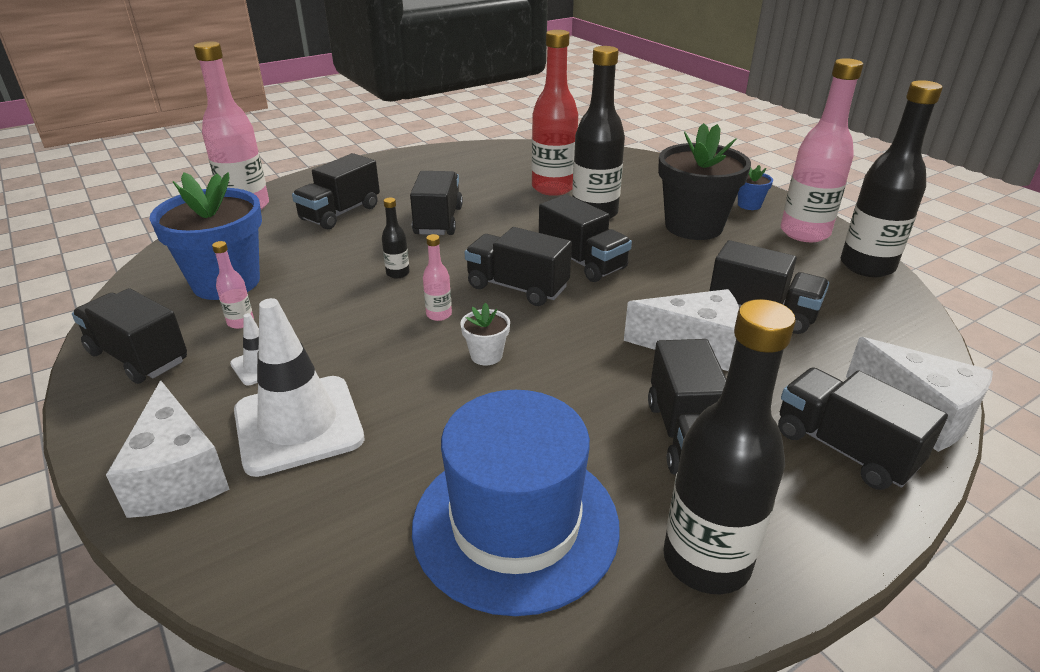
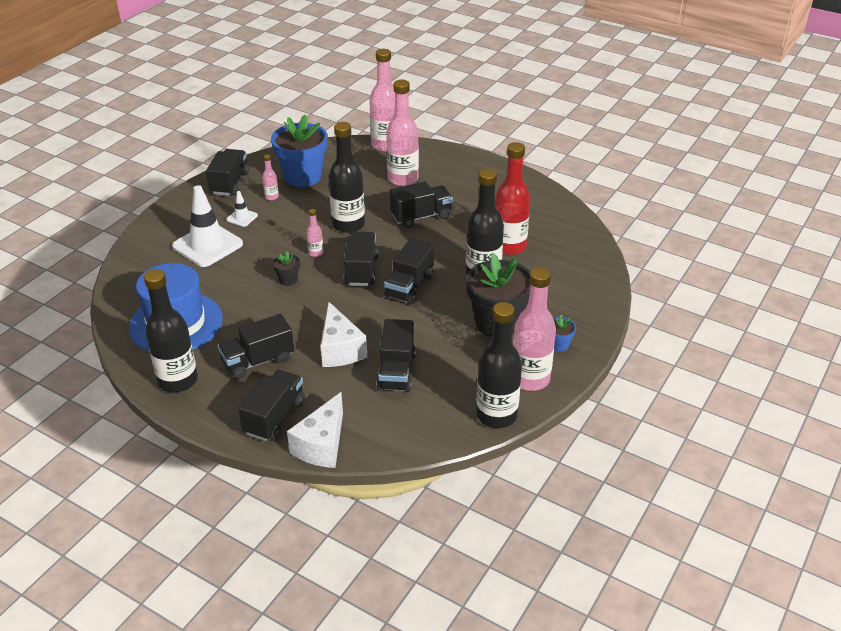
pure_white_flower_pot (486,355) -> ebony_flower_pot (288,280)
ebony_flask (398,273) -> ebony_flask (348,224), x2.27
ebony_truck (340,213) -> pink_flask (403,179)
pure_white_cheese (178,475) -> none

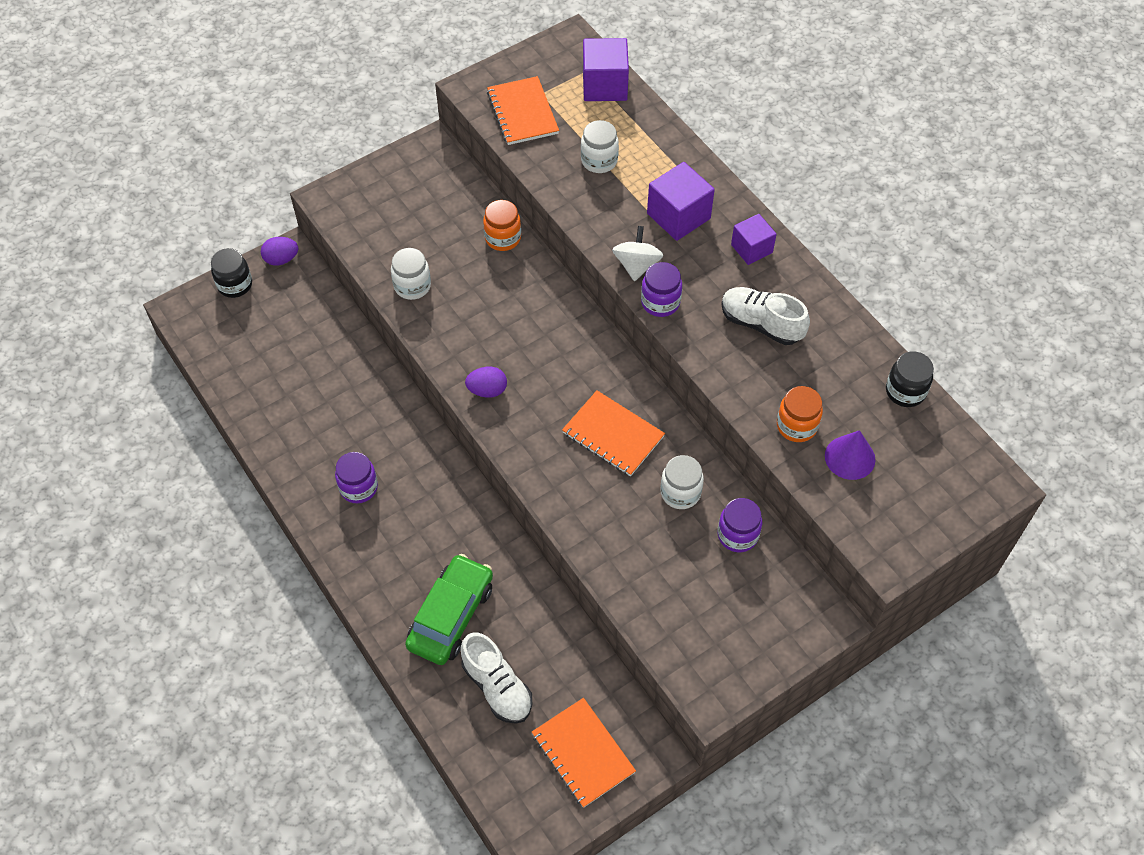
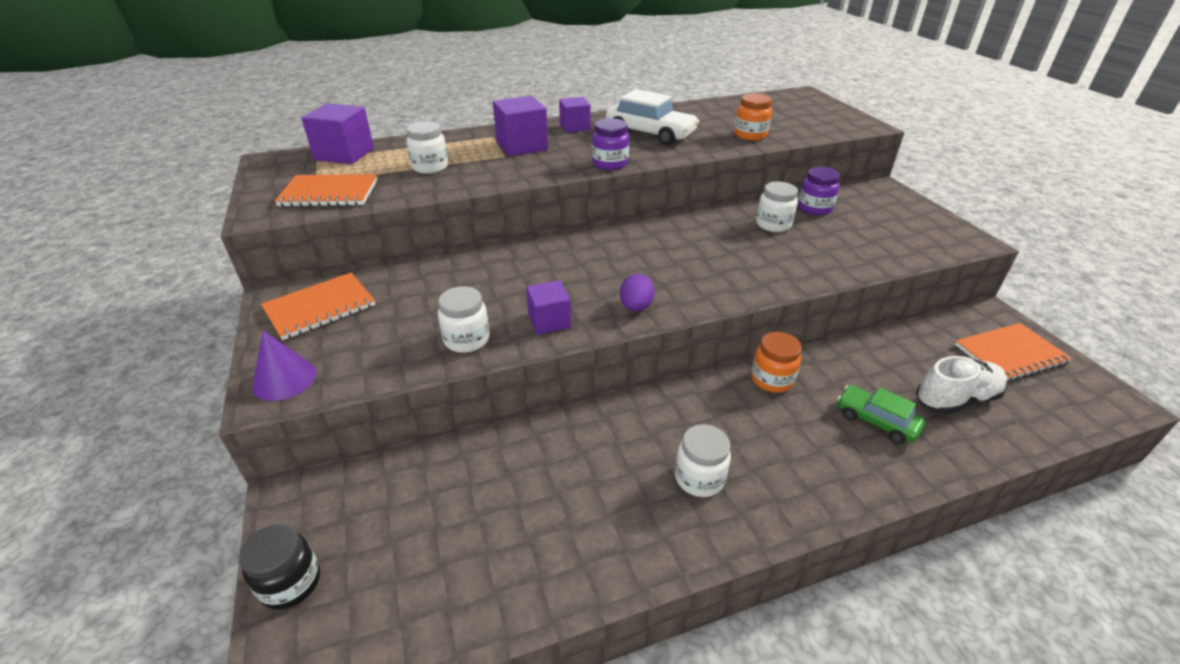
violet_cone (850,457) -> violet_cone (284,379), move
orange-coloured_notepad (613,435) -> orange-coloured_notepad (320,308), move
none -> violet_block (549,321)
pure_white_shoe (761,324) -> pure_white_automobile (650,133)
violet_jar (358,487) -> pure_white_jar (699,478)
orange-coloured_jar (503,238) -> orange-coloured_jar (771,379), move
emerald_automobile (451,616) -> emerald_automobile (876,421), x0.63
violet_egg (281,259) -> none
pure_white_toy_top (636,265) -> none
ebony_jar (905,391) -> none

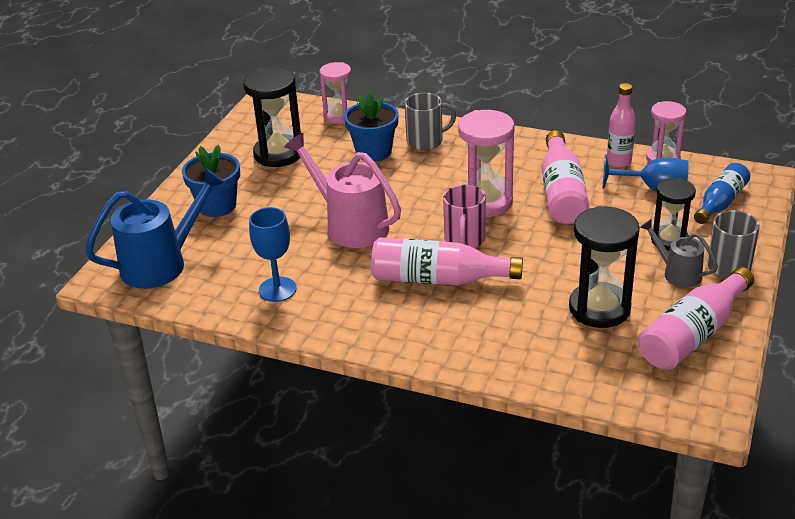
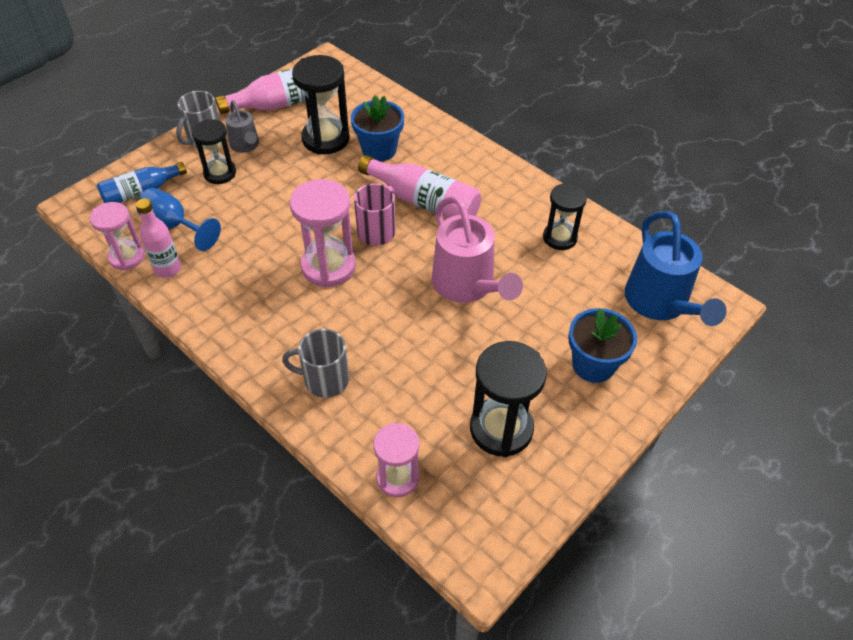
royal_blue_flower_pot (373,152) -> royal_blue_flower_pot (379,150), move
royal_blue_chalice (277,289) -> ebony_hourglass (560,238)
royal_blue_watering_pot (162,263) -> royal_blue_watering_pot (660,304), 90 degrees counterclockwise
pink_flask (562,193) -> none

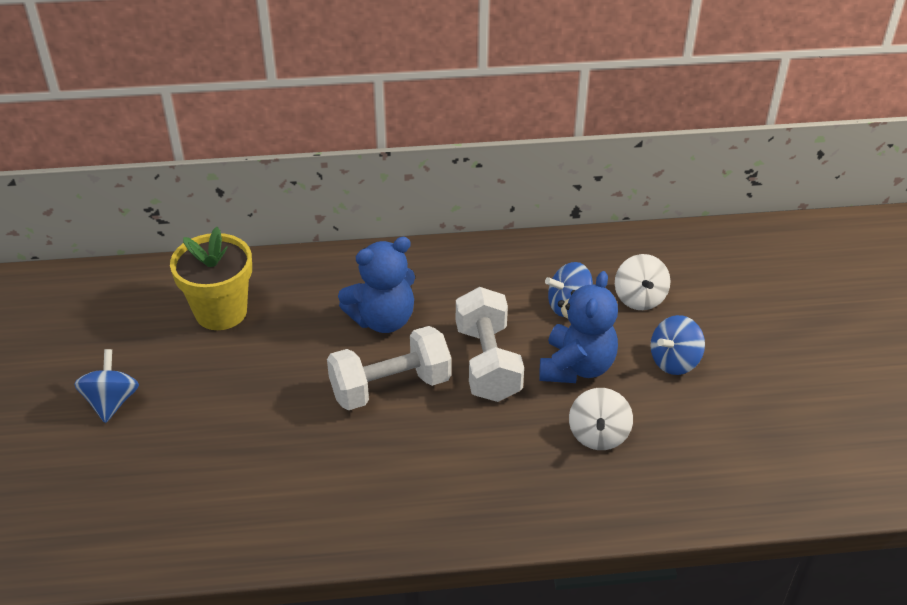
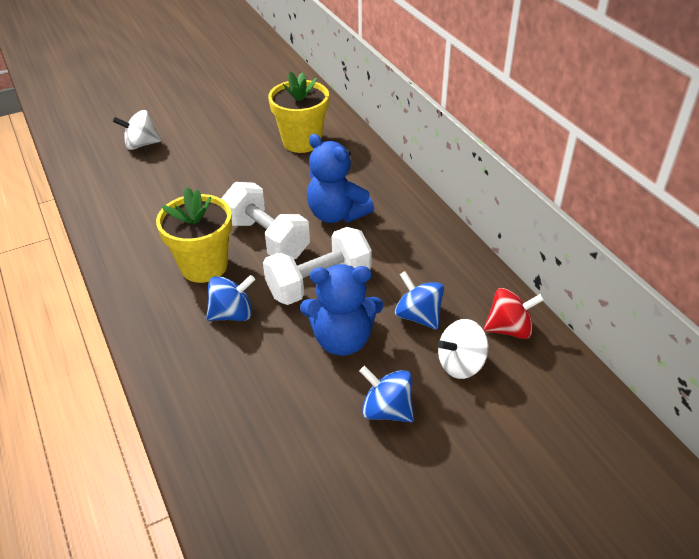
pure_white_toy_top (598,435) -> pure_white_toy_top (141,144), move
none -> yellow_flower_pot (204,266)
royal_blue_toy_top (112,402) -> royal_blue_toy_top (232,314), move
none -> red_toy_top (509,329)

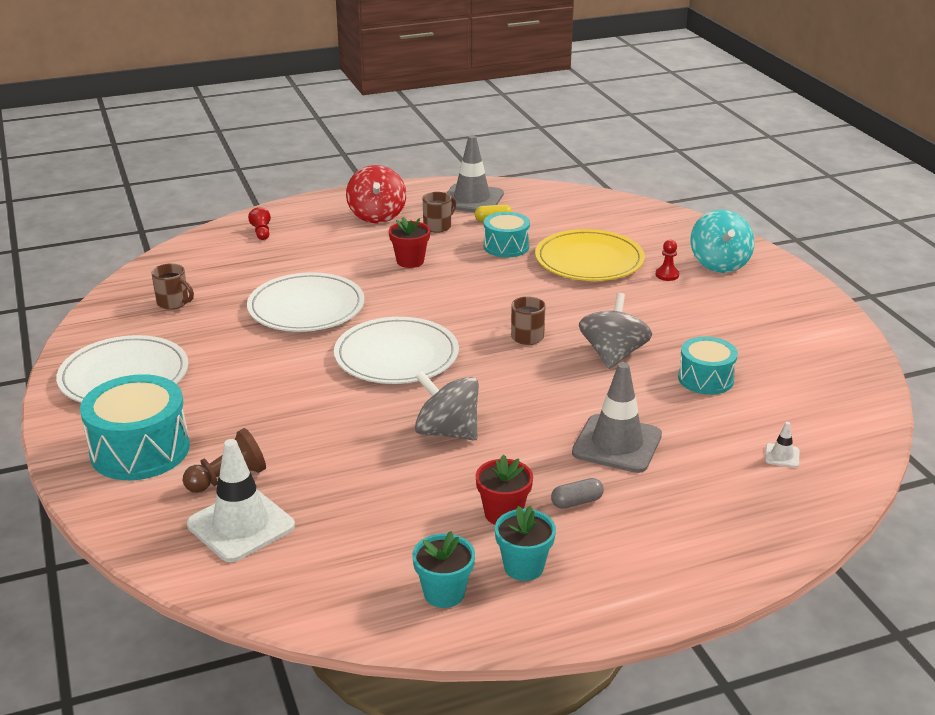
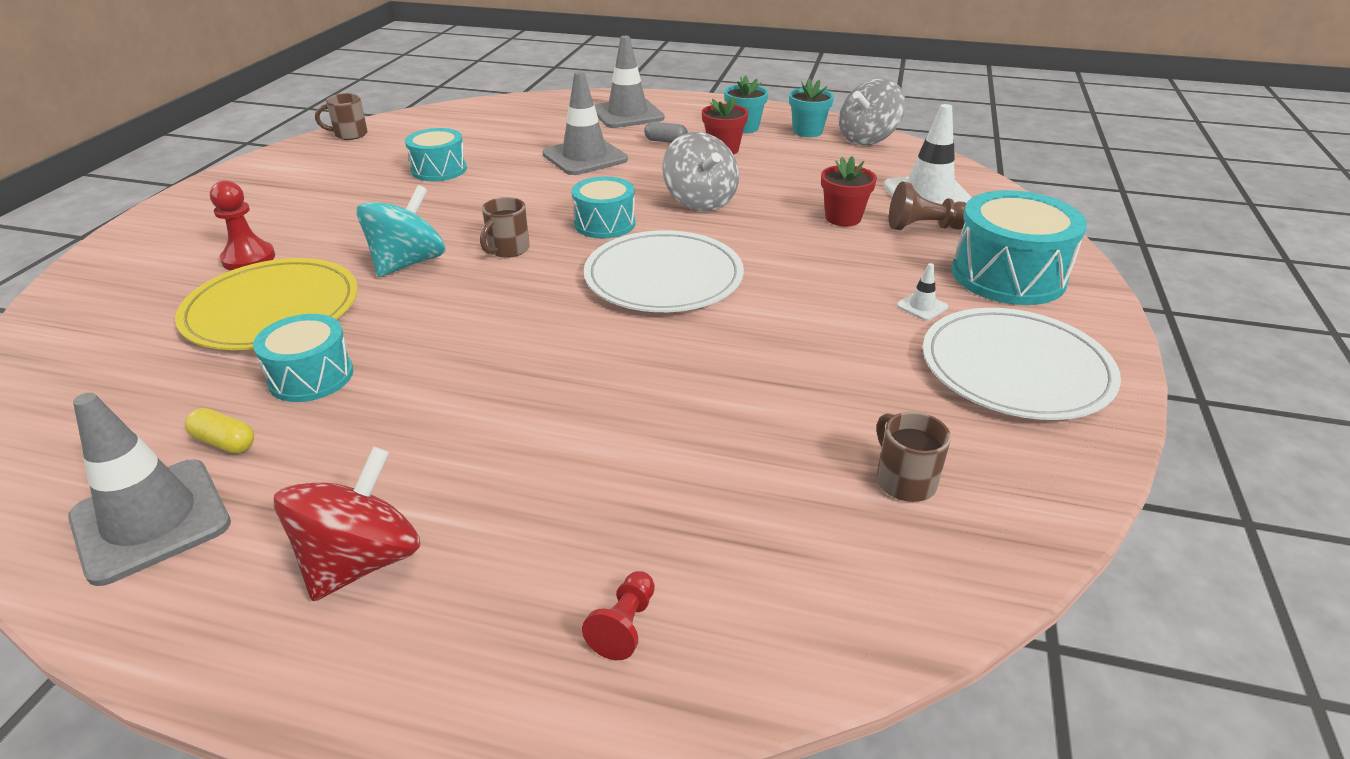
red_game_pawn (667,275) -> red_game_pawn (248,258), x1.54
brown_coffee_mug (438,226) -> brown_coffee_mug (349,134), move
aqua_toy_top (719,264) -> aqua_toy_top (408,263), move
none -> aqua_toy_drum (604,224)
none -> ash-grey_traffic_cone (627,114)
red_flower_pot (410,261) -> red_flower_pot (843,218), move
ash-grey_toy_top (613,355) -> ash-grey_toy_top (867,139), move
pure_white_traffic_cone (782,456) -> pure_white_traffic_cone (922,306), move
pure_white_dinner_plate (306,307) -> none

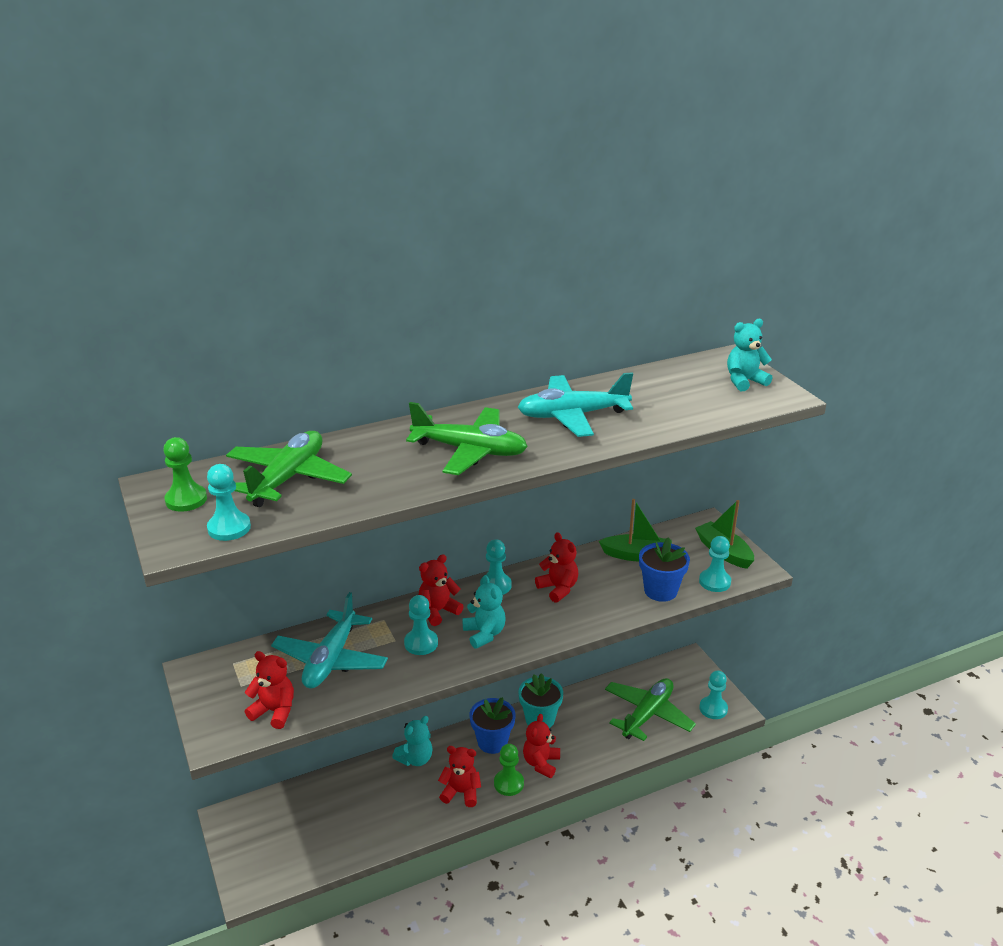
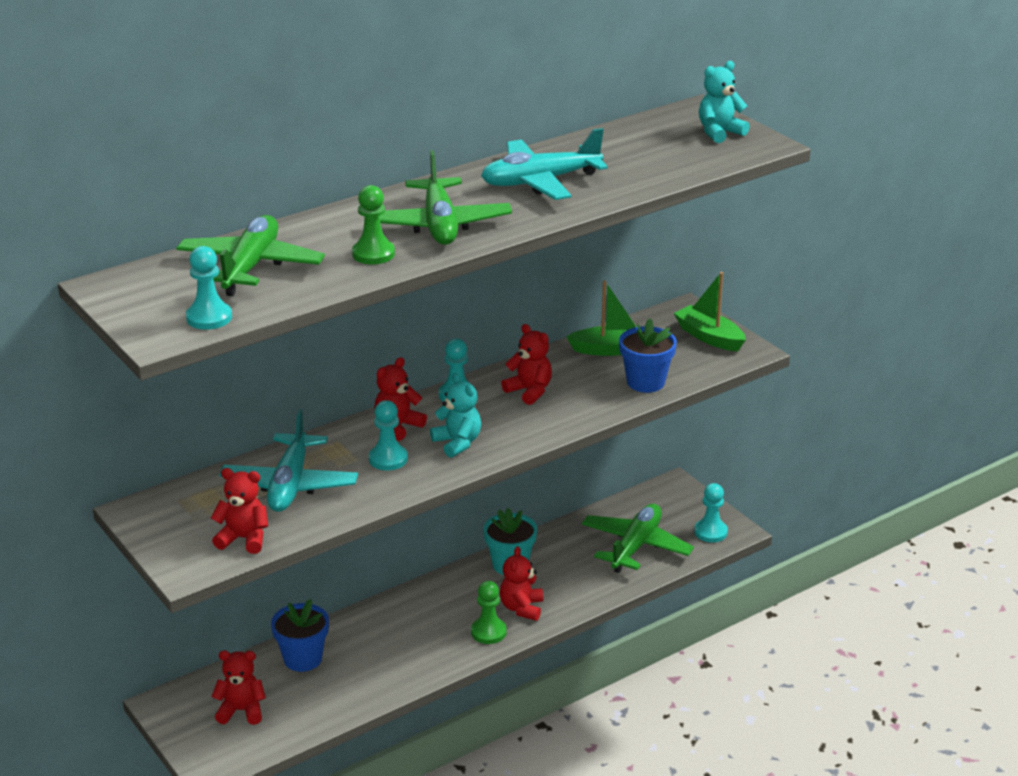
red_teddy_bear (461,792) -> red_teddy_bear (241,710), move
royal_blue_flower_pot (492,742) -> royal_blue_flower_pot (303,659), move
emerald_game_pawn (186,500) -> emerald_game_pawn (373,254), move
emerald_toy_plane (470,451) -> emerald_toy_plane (439,225), 75 degrees clockwise
aqua_teddy_bear (415,759) -> none
aqua_game_pawn (714,582) -> none

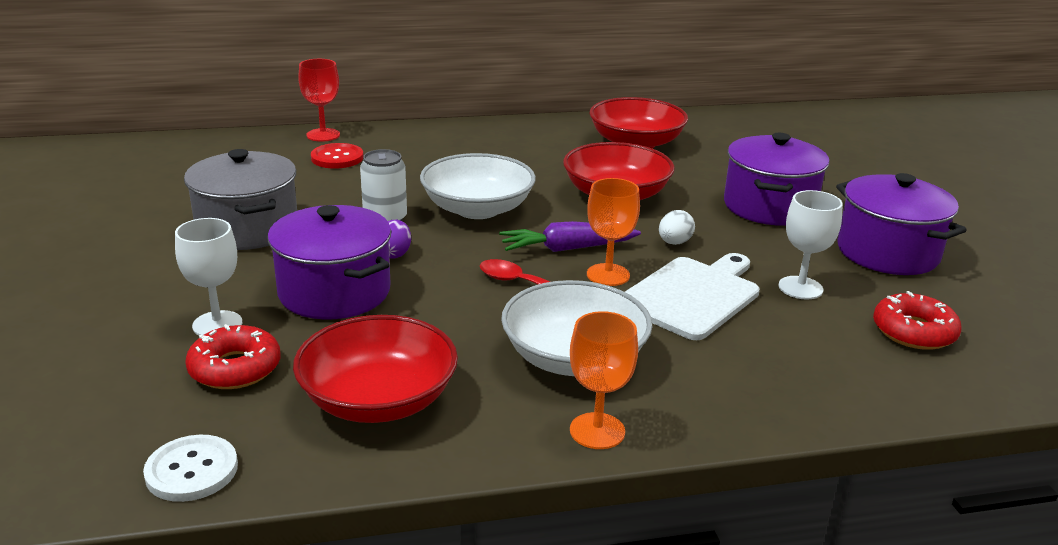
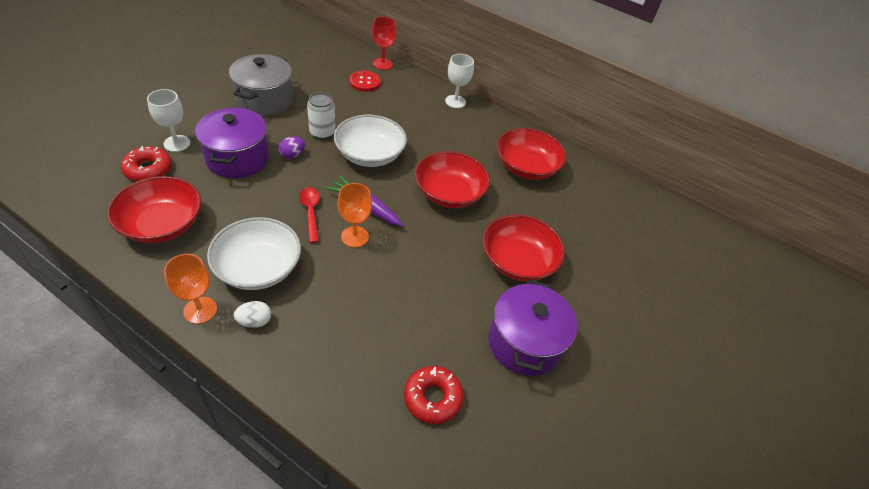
pure_white_egg (674,243) -> pure_white_egg (255,321), move
pure_white_chalice (800,288) -> pure_white_chalice (455,101), move
violet_pot (769,206) -> red_serving_bowl (518,261)
pure_white_shirt_button (192,470) -> none
pure_white_cutting_board (692,295) -> none

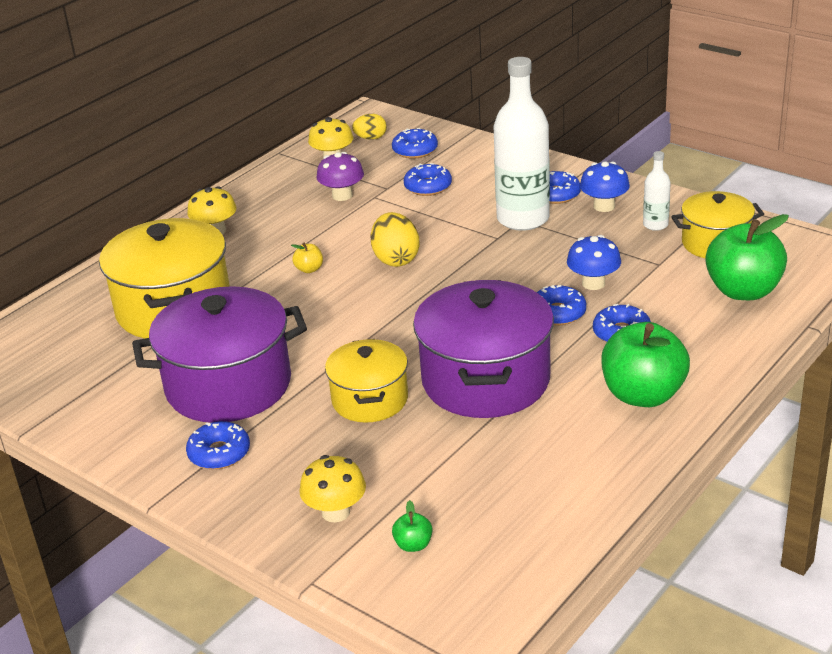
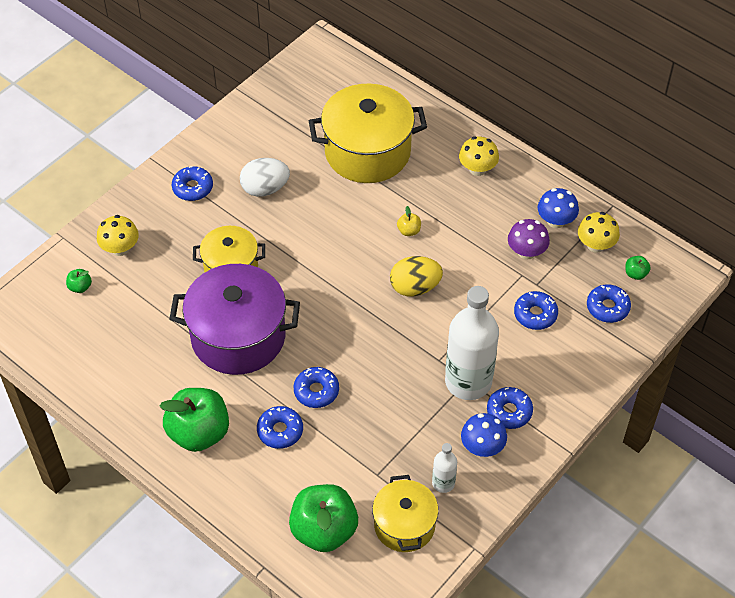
violet_pot (228,385) -> pure_white_egg (265,189)
royal_blue_fungus (593,283) -> royal_blue_fungus (555,221), move
yellow_egg (370,138) -> emerald_toy_apple (635,274)

